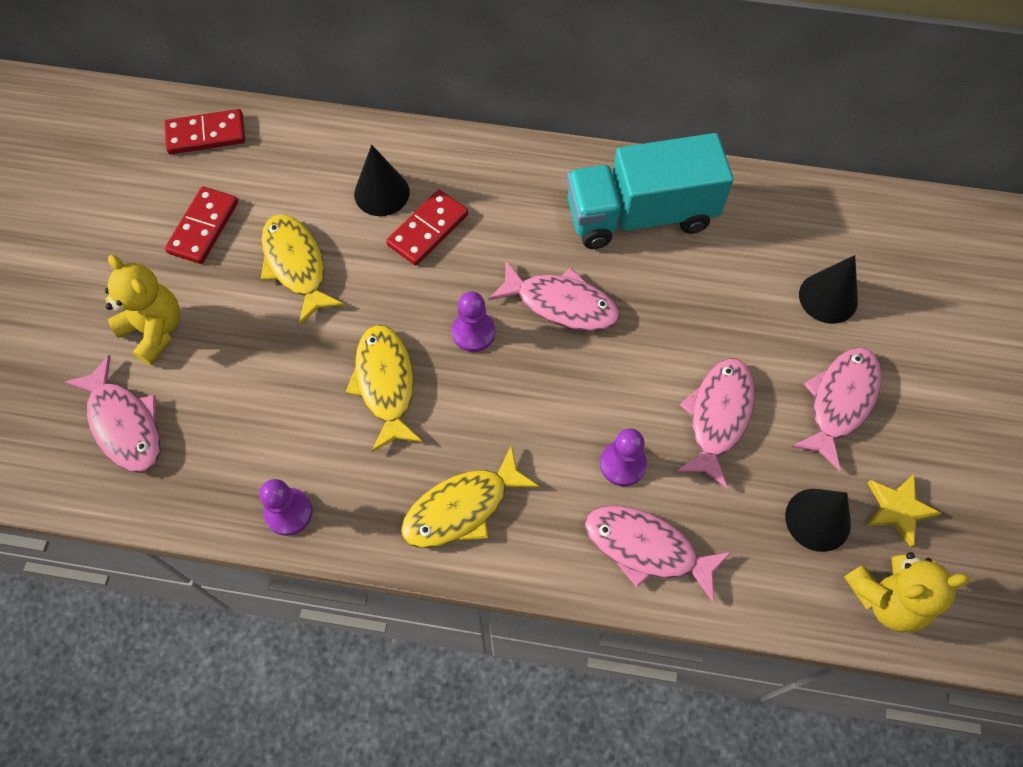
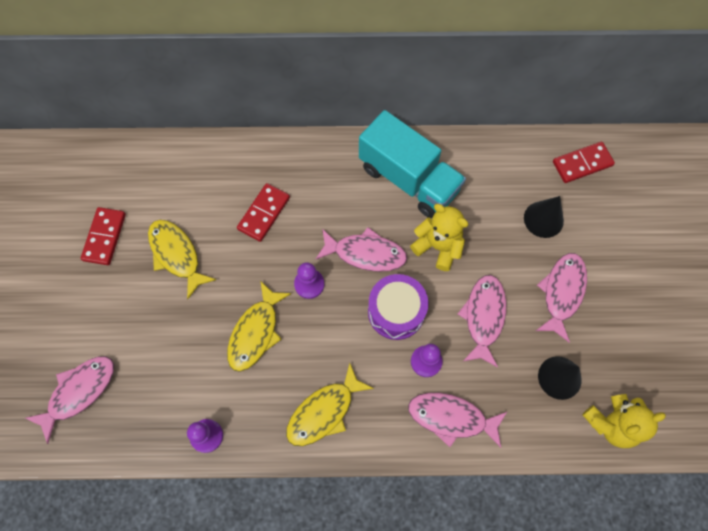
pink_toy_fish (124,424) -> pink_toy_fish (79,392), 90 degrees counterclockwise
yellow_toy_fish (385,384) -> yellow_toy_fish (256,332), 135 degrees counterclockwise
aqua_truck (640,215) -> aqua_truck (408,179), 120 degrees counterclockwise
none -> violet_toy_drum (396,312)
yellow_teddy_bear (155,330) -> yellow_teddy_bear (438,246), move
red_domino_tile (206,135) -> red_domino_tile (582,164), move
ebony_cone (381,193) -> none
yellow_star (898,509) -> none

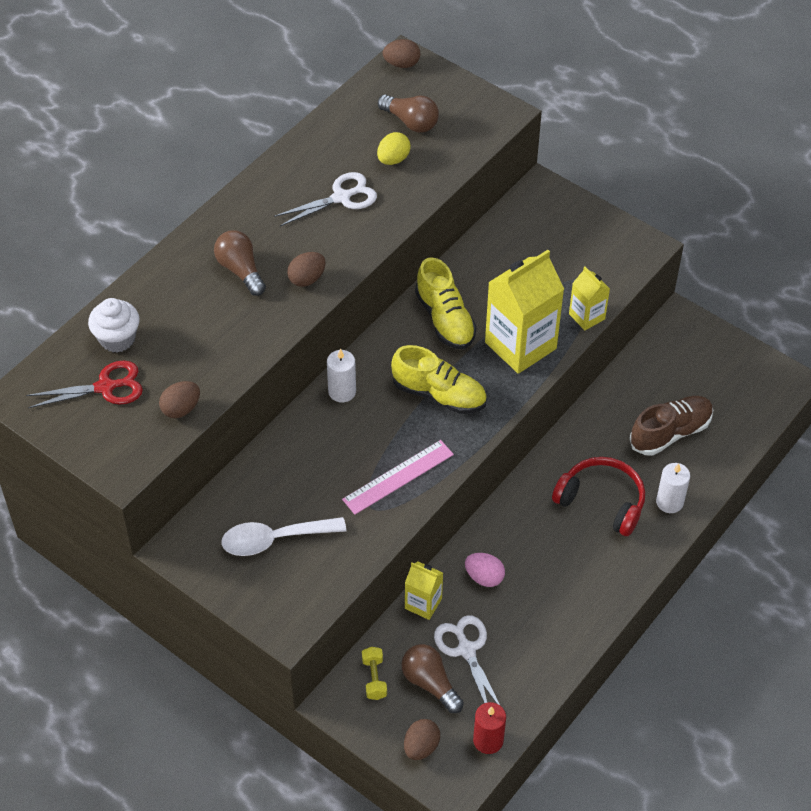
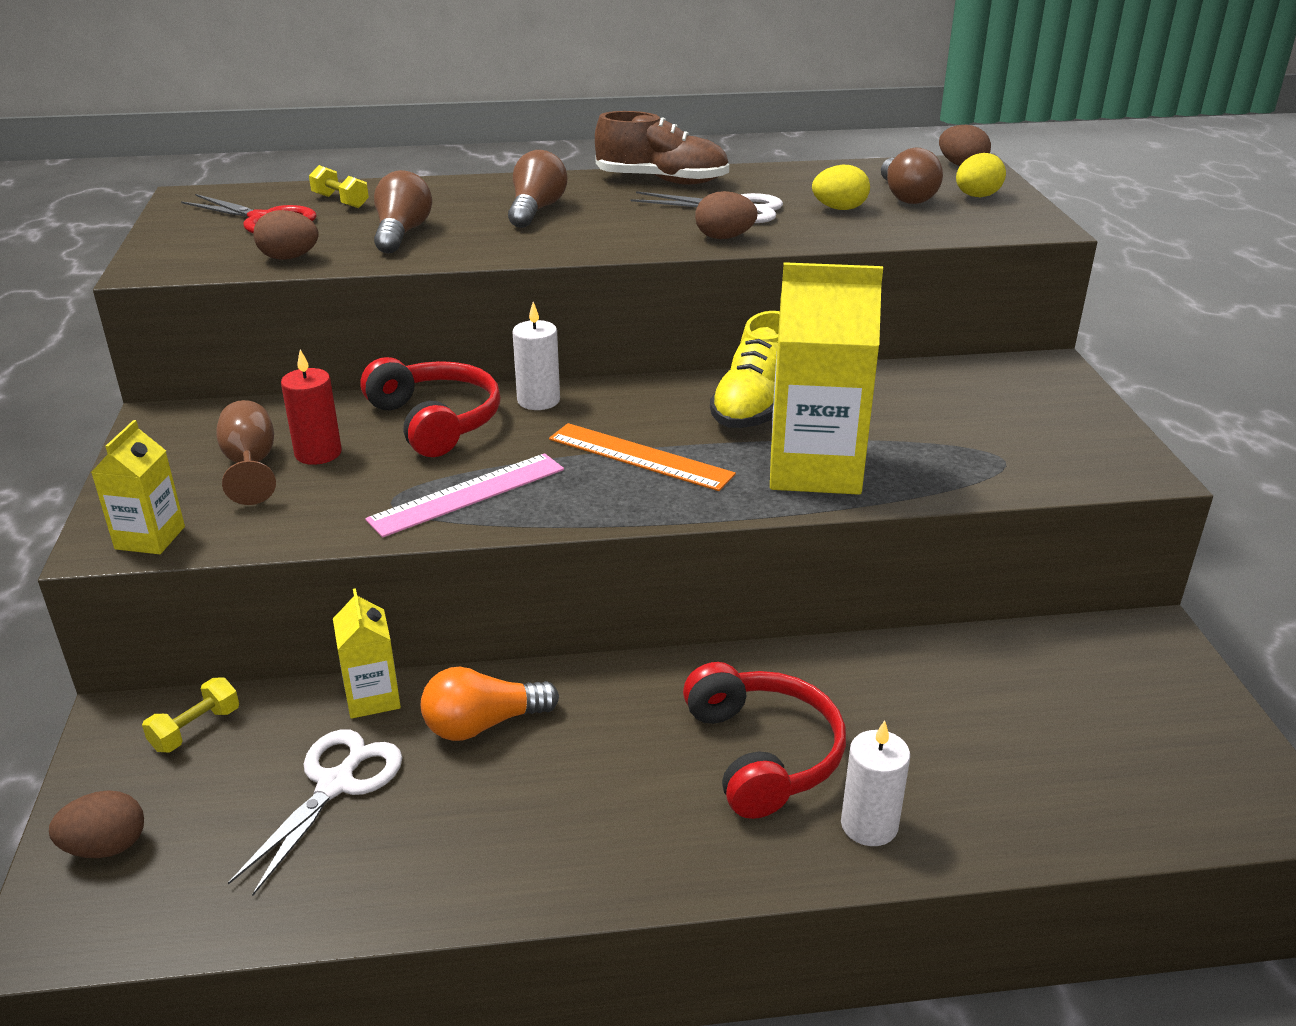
yellow_juice_carton (586,316) -> yellow_juice_carton (150,538), move
pure_white_teaspoon (274,539) -> brown_chalice (251,466)
red_candle (488,740) -> red_candle (318,453), move
pure_white_cupcake (117,339) -> yellow_free_weight (340,201)
none -> red_over-ear_headphones (436,421)
pink_ruler (398,477) -> pink_ruler (468,494), 45 degrees counterclockwise
brown_bulb (430,683) -> brown_bulb (402,233), move
pink_egg (484,577) -> orange-coloured_bulb (483,724)
yellow_shoe (439,394) -> orange-coloured_ruler (640,456)
brown_shoe (670,433) -> brown_shoe (662,181), move
brown_egg (307,279) -> brown_egg (724,237), move
none -> yellow_egg (977,196)

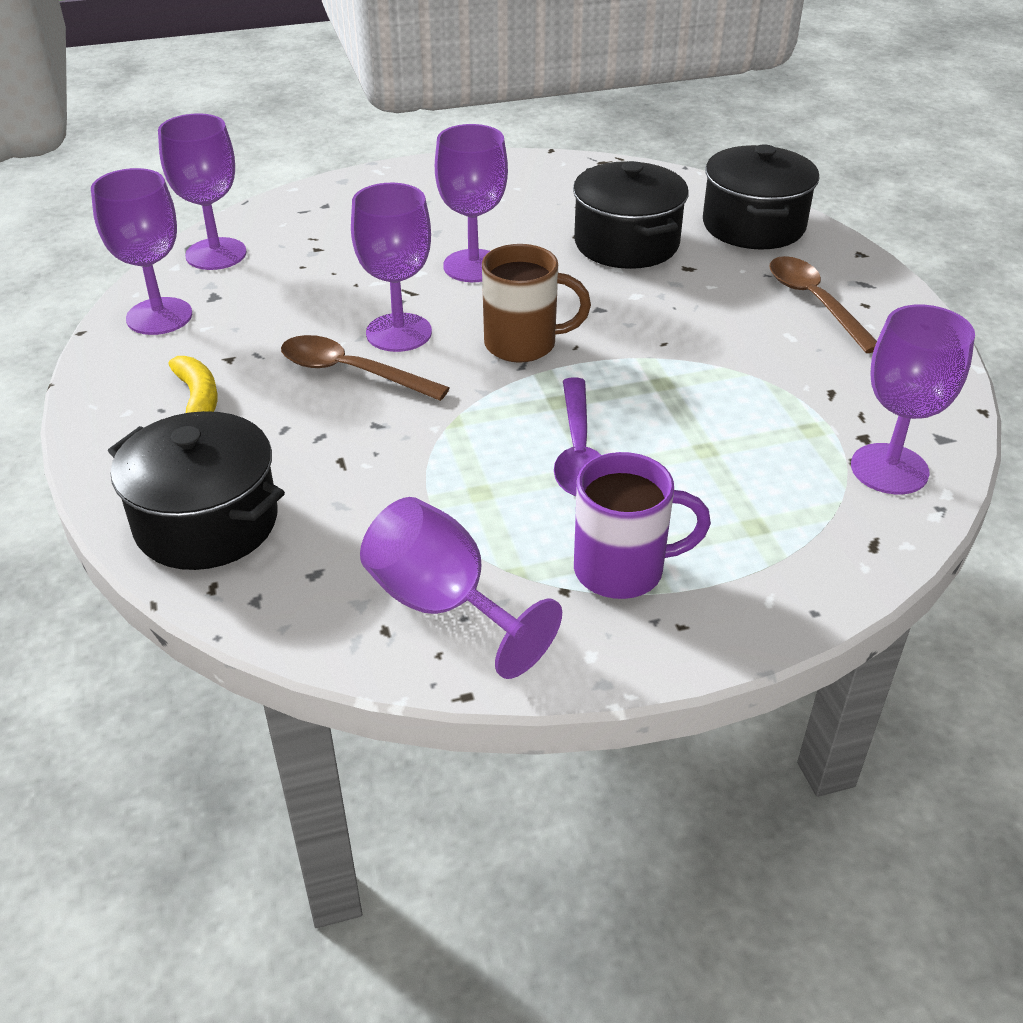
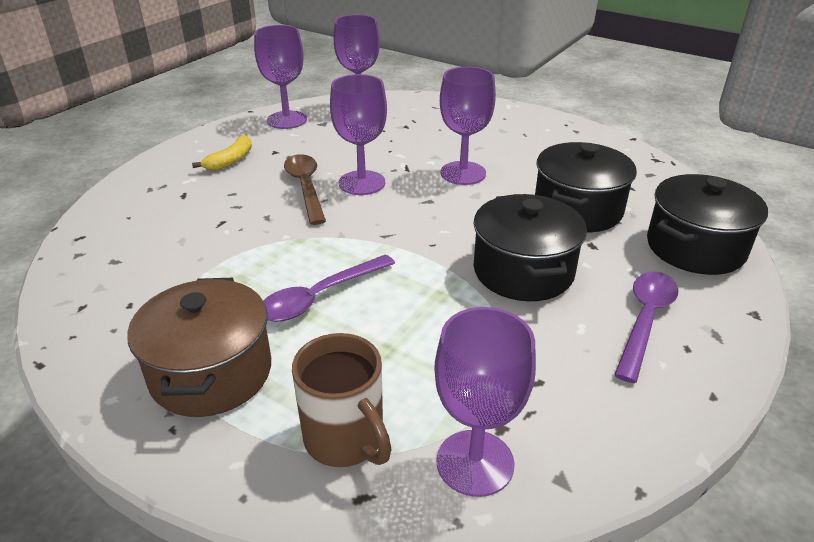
violet_coffee_mug (622,570) -> brown_pot (211,373)
brown_coffee_mug (523,344) -> brown_coffee_mug (345,440), move
ebony_pot (206,522) -> ebony_pot (523,271), move
brown_teaspoon (814,302) -> violet_teaspoon (645,320)
violet_chalice (443,605) -> none

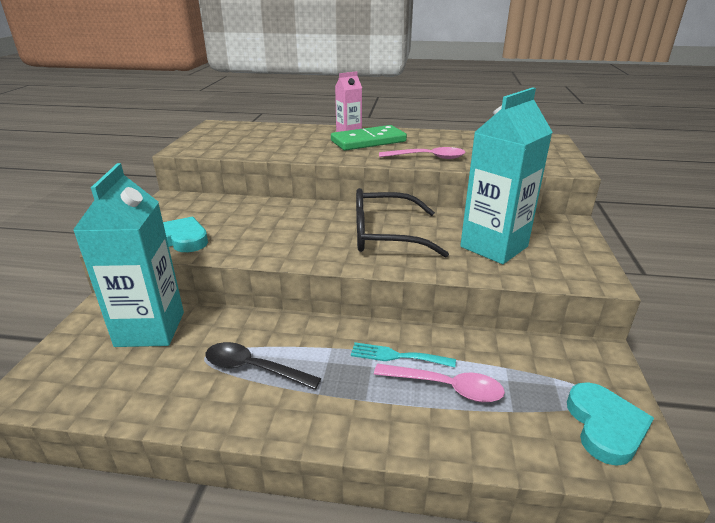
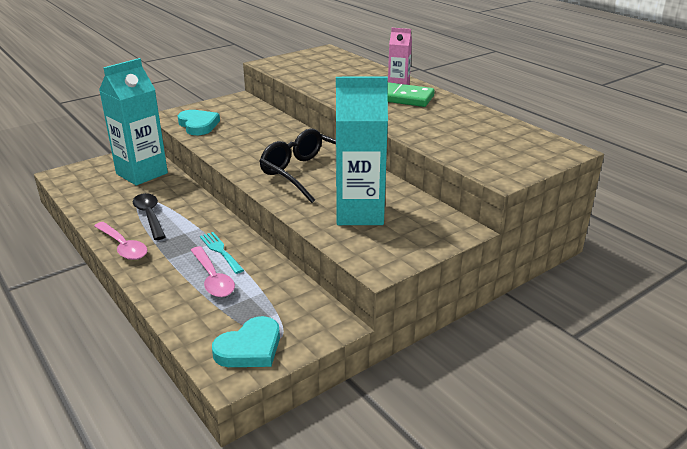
pink_teaspoon (427,157) -> pink_teaspoon (123,246), move

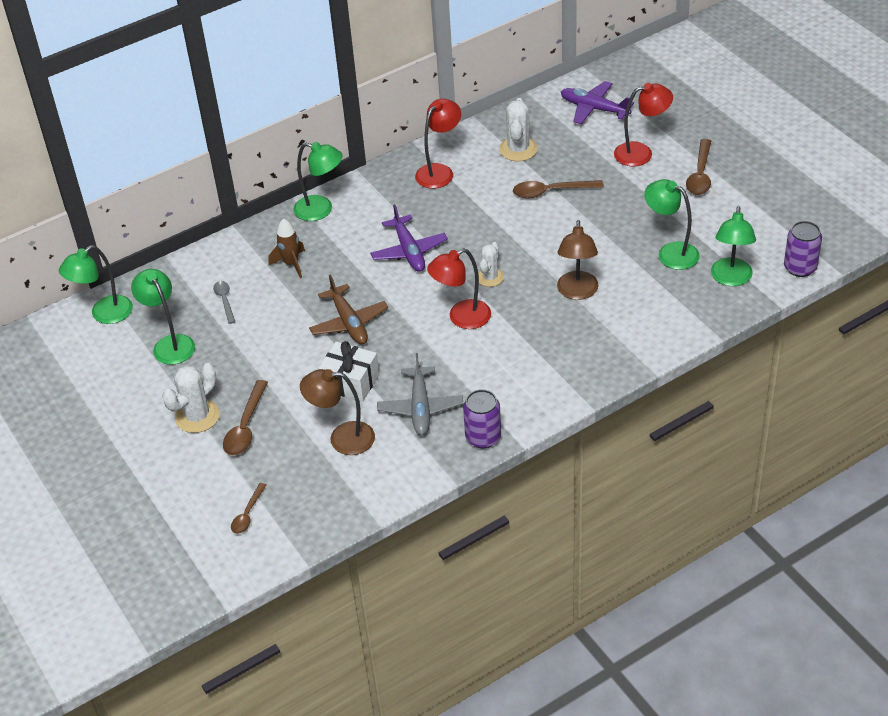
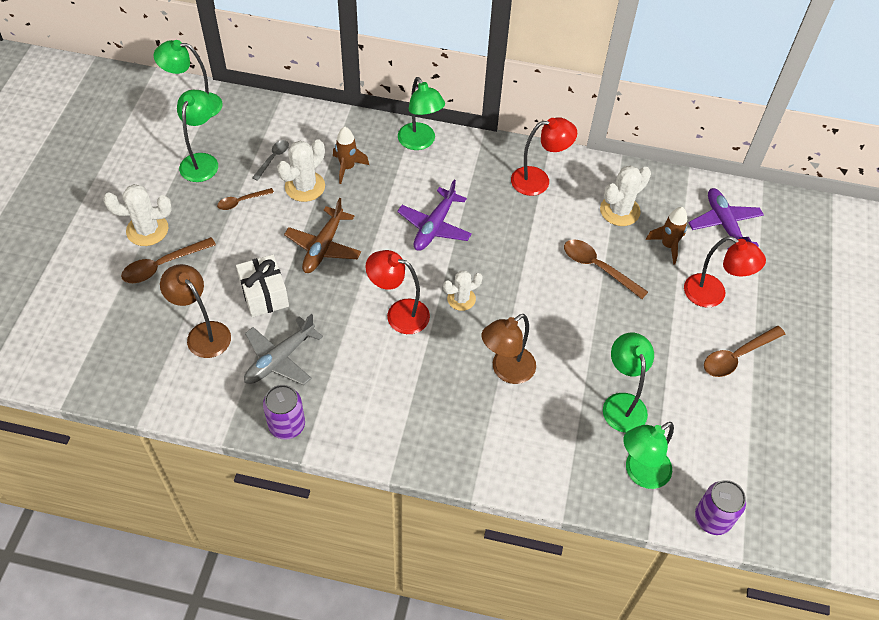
brown_teaspoon (247,514) -> brown_teaspoon (241,201), move
none -> pure_white_saguaro_cactus (305,186)
none -> brown_spaceship (668,246)

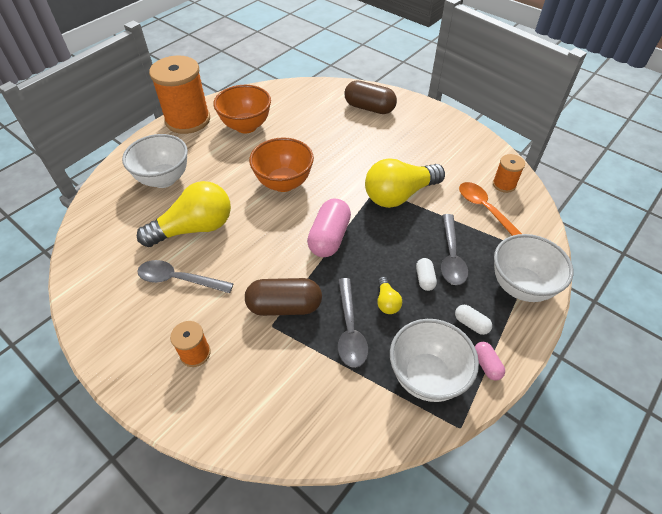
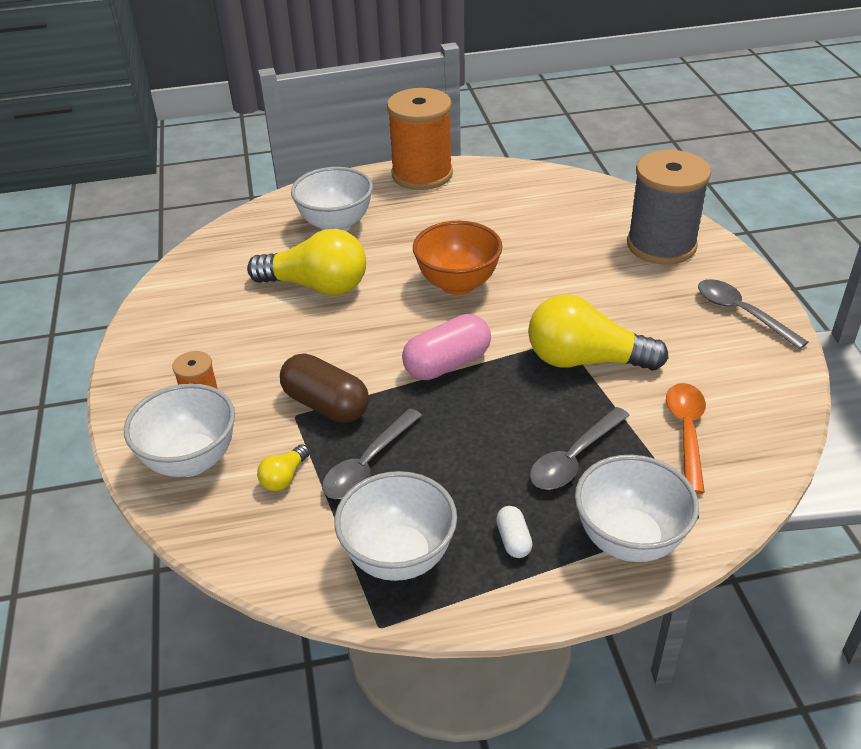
none -> pure_white_serving_bowl (191,461)
yellow_bulb (387,302) -> yellow_bulb (284,477), move
brown_pill_shape (369,108) -> ash-grey_bobbin (661,245)
ash-grey_teaspoon (179,279) -> ash-grey_teaspoon (741,313), move
orange-coloured_serving_bowl (246,126) -> none
pure_white_pill_shape (425,279) -> none
pink_pill_shape (486,365) -> none
orange-coloured_bobbin (504,184) -> none

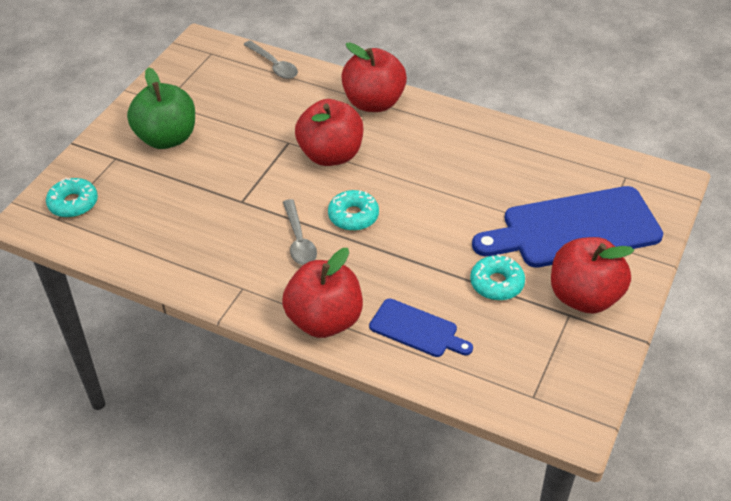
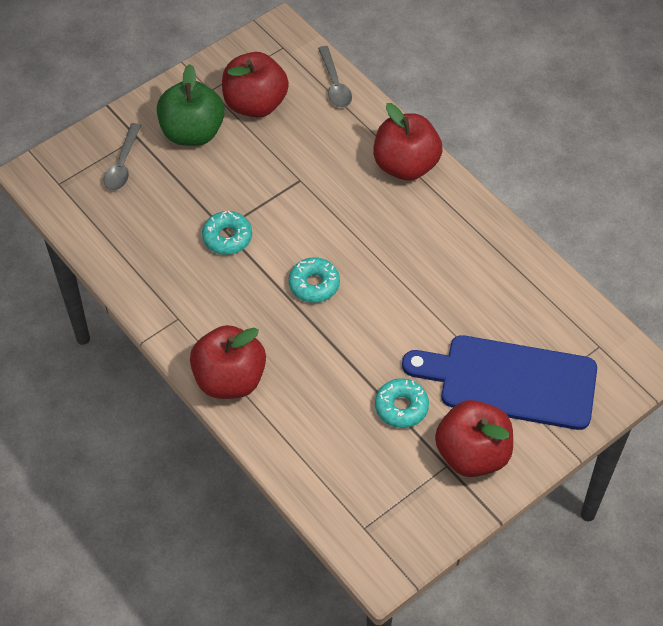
ash-grey_teaspoon (299,240) -> ash-grey_teaspoon (122,165), move
aqua_doughnut (73,203) -> aqua_doughnut (227,237), move
red_toy_apple (331,155) -> red_toy_apple (255,104), move
royal_blue_cutting_board (417,329) -> none

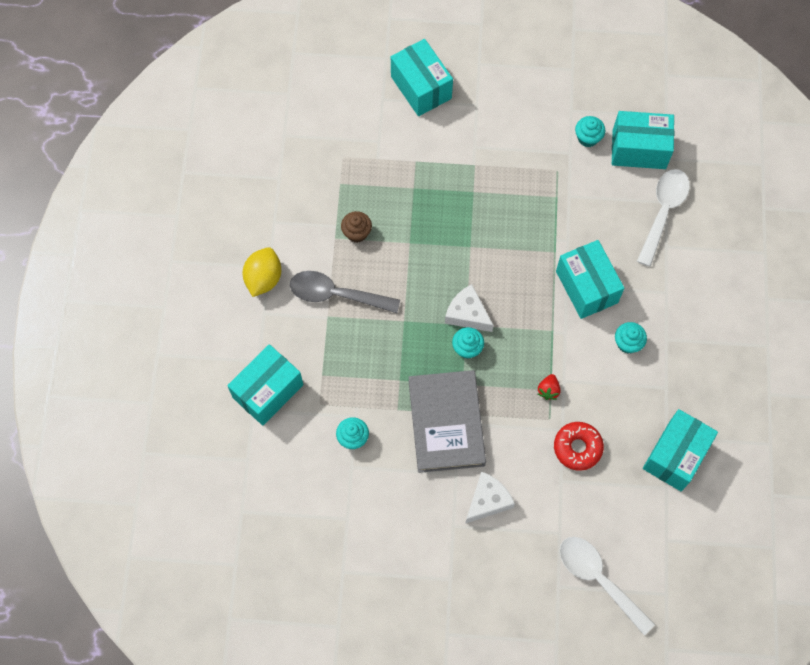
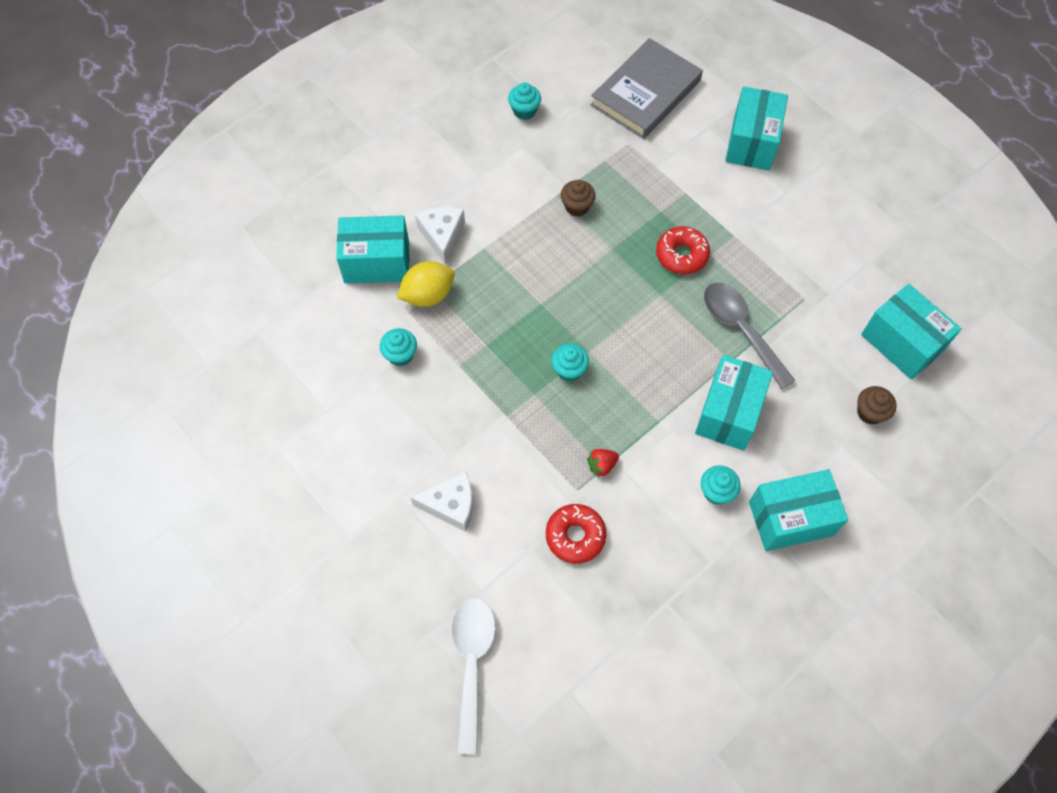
yellow_lemon (263,278) -> yellow_lemon (428,295), move
pure_white_cheese (467,314) -> pure_white_cheese (442,235), move
aqua_cupcake (588,138) -> aqua_cupcake (524,111), move
ash-grey_book (446,423) -> ash-grey_book (646,93), move
none -> red_doughnut (681,255)
ash-grey_teaspoon (336,294) -> ash-grey_teaspoon (741,330), move
aqua_box (675,455) -> aqua_box (790,518), move
pure_white_teaspoon (663,212) -> brown_cupcake (870,412)

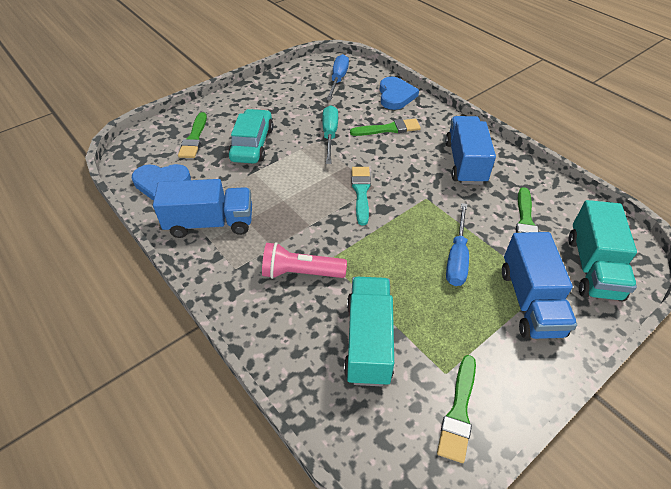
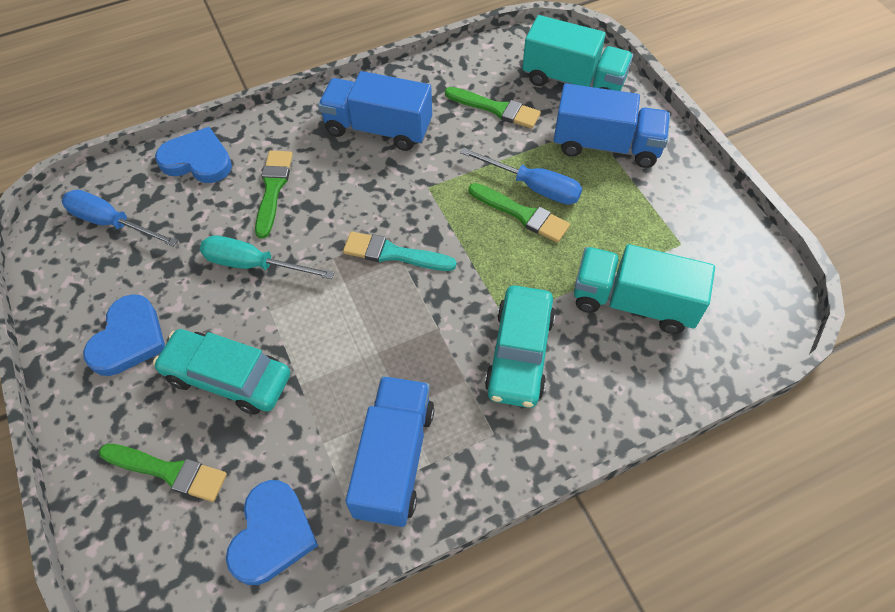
none -> royal_blue_heart_shape (129,339)
emerald_brush (459,411) -> emerald_brush (521,214), move
pink_torch (301,273) -> aqua_automobile (519,353)

